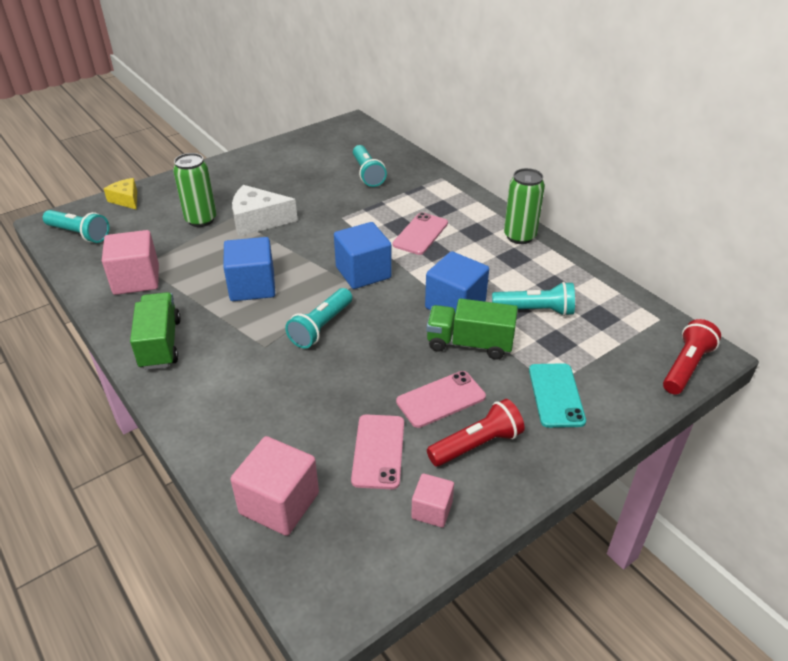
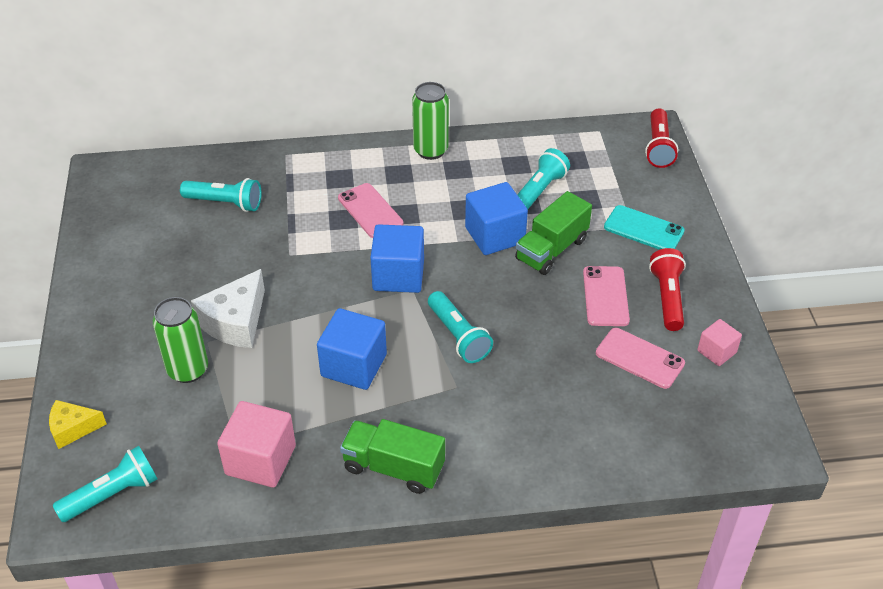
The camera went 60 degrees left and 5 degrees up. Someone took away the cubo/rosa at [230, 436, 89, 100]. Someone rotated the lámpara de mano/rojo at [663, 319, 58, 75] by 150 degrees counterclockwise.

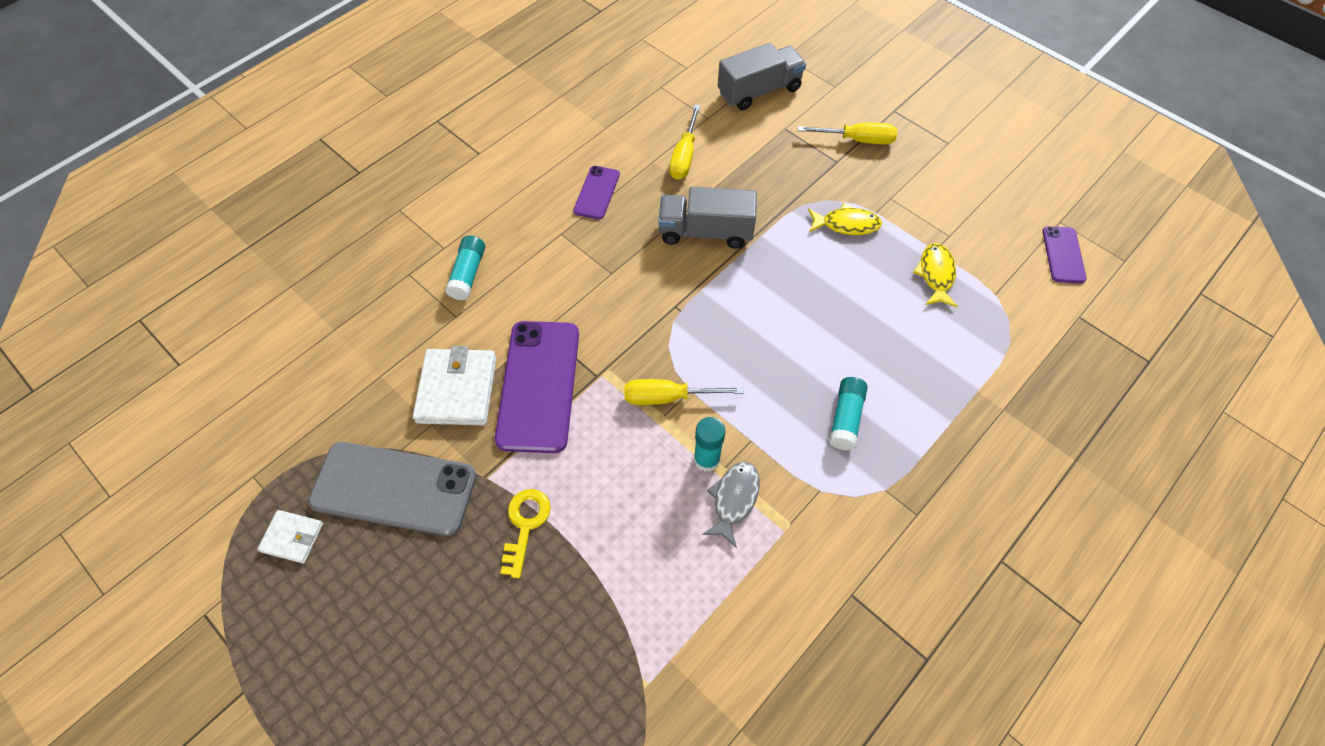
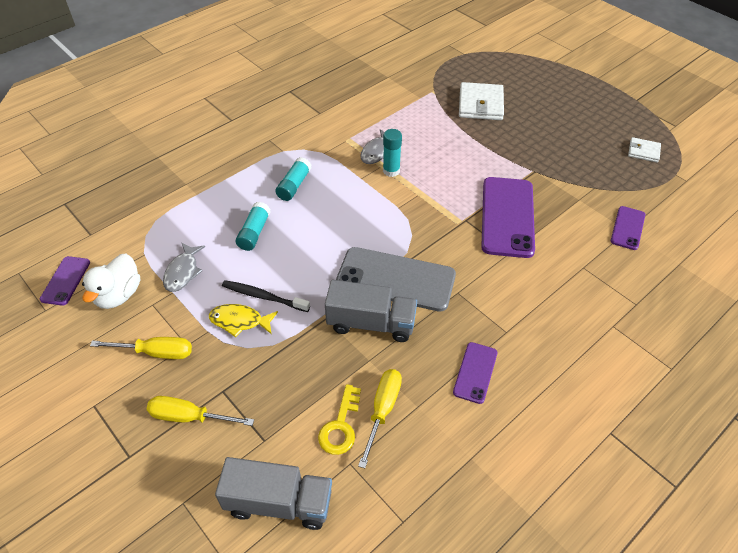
The camera went 175 degrees left and 10 degrees down. Someone put down the pato/blanco at [82, 253, 58, 56]. Someone put down the cepillo de dientes/negro at [222, 280, 88, 32]. Someone put down the móvil/morado at [611, 206, 34, 44]. Someone carried the móvil/gris from [308, 442, 169, 94] to [336, 247, 120, 65]. Someone carried the cartera/blanco from [413, 346, 84, 79] to [459, 82, 45, 38]. Someone carried the barra de pegamento/turquesa from [445, 235, 40, 65] to [236, 202, 35, 49]. Someone carried the llave/amarillo from [501, 489, 50, 89] to [318, 384, 43, 71]. Someone carried the destornillador/amarillo from [625, 379, 118, 26] to [90, 337, 102, 22]. Someone repainted the pez/amarillo at [913, 243, 45, 64], which became the pez/gris at [163, 242, 42, 50]. Someone rotated the camión/gris at [718, 43, 88, 68] by 150 degrees counterclockwise.

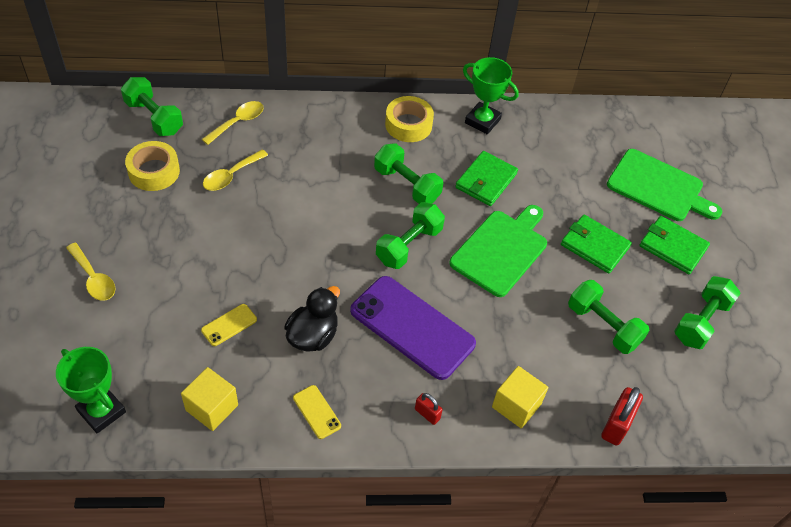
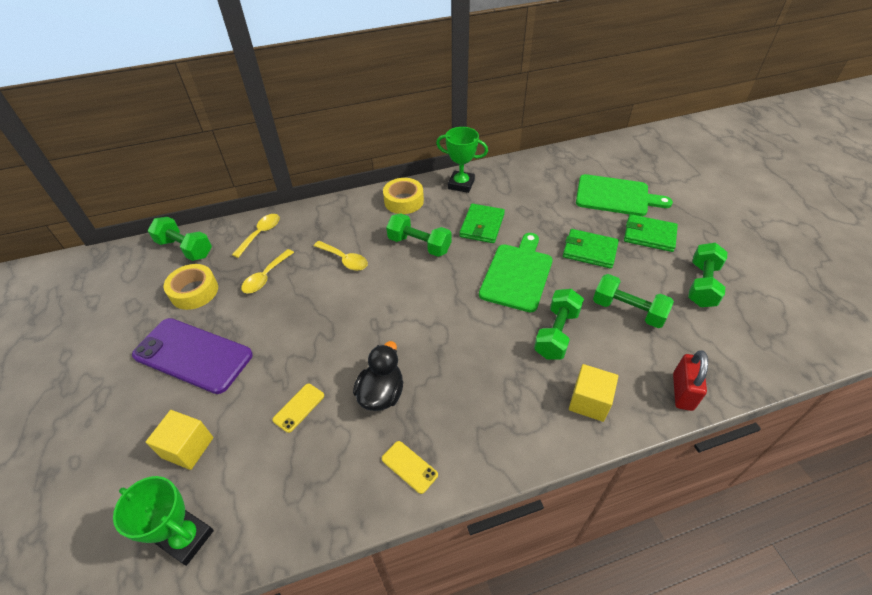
The camera went 10 degrees left and 5 degrees down. Someone took away the candado/rojo at [415, 393, 28, 32]. Someone carried the cuchara/amarillo from [66, 243, 50, 58] to [314, 241, 54, 30]. Someone carried the cubo/amarillo from [181, 367, 57, 64] to [146, 410, 67, 60]. Someone carried the móvil/morado from [350, 276, 126, 104] to [132, 318, 121, 76]. Someone carried the mancuerna/verde from [376, 202, 69, 67] to [534, 289, 50, 71].

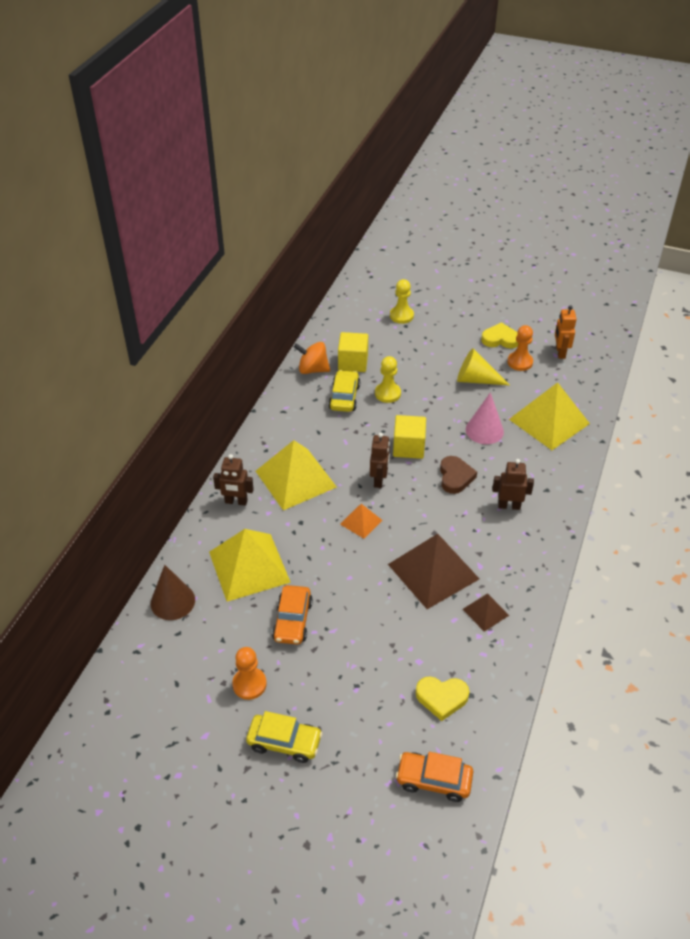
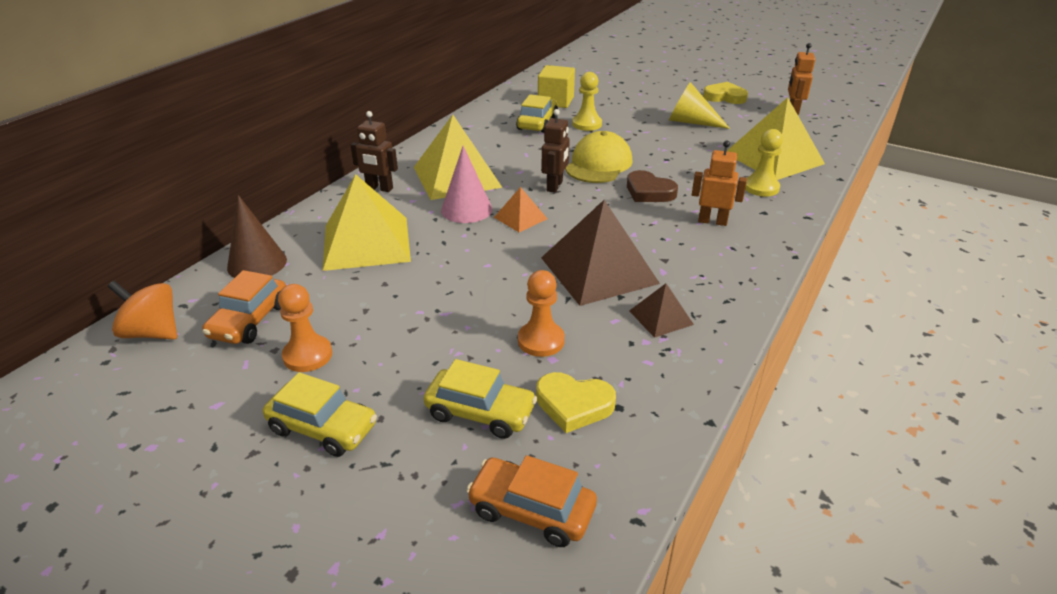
The camera went 10 degrees right and 10 degrees down. Someone put down the coche/amarillo at [423, 359, 114, 80]. Someone carried the coche/naranja from [272, 585, 41, 60] to [202, 270, 84, 74]. Someone carried the peonza/naranja from [294, 342, 36, 32] to [108, 281, 69, 59]. Someone carried the peón/amarillo from [390, 279, 24, 45] to [745, 129, 38, 68]. Someone carried the cono/rosa from [466, 392, 38, 52] to [441, 146, 51, 77]. Someone carried the peón/naranja from [507, 325, 26, 46] to [518, 270, 47, 87]. Someone swapped the cubo/amarillo at [393, 415, 33, 44] for the gorra/amarillo at [565, 131, 68, 52]. Someone repainted the robot/marrón at [492, 459, 42, 51], which became the robot/naranja at [692, 141, 55, 85]. Someone rotated the corazón/marrón at [440, 456, 37, 38] by 120 degrees clockwise.

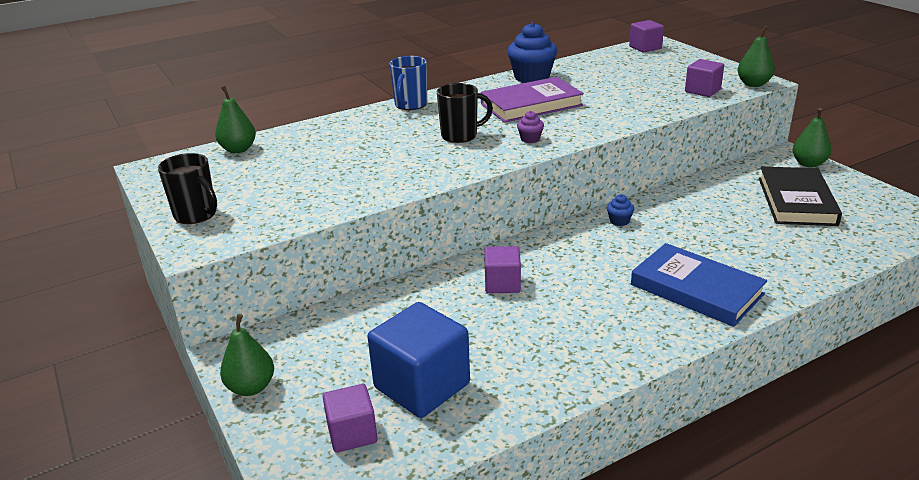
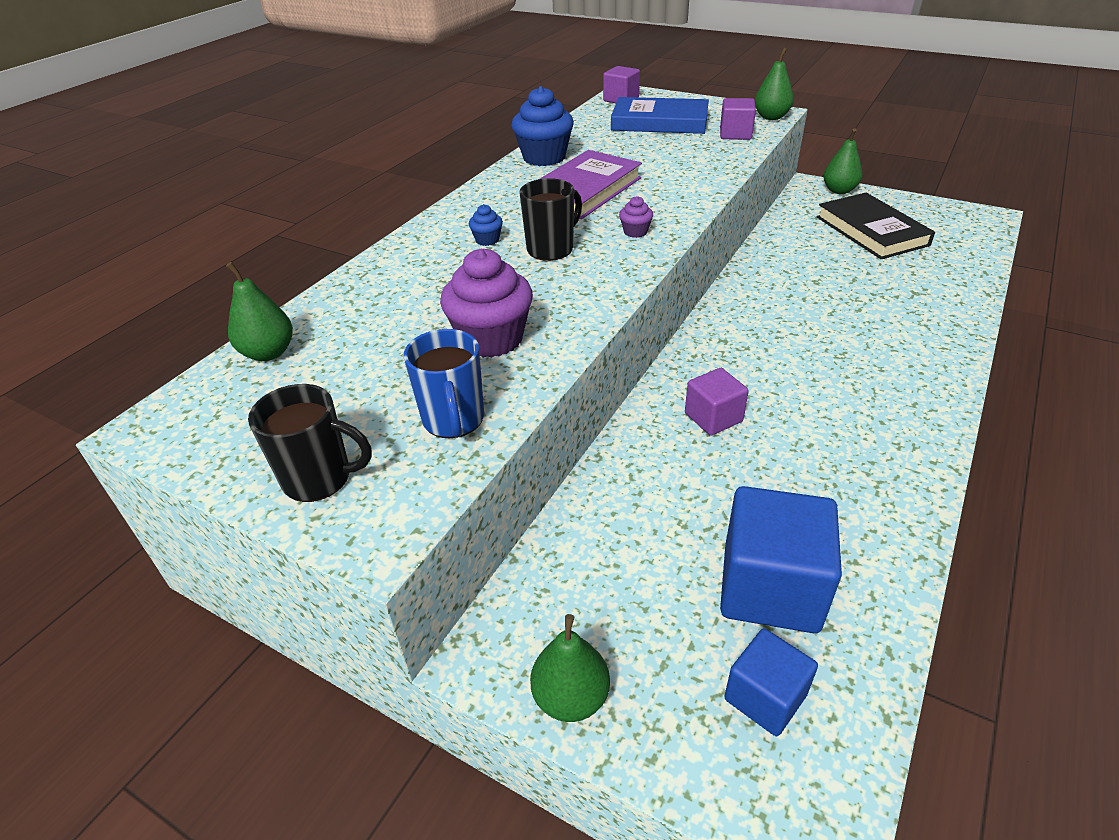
The camera went 30 degrees left and 10 degrees up. Someone put down the magdalena/morado at [440, 249, 93, 109]. Someone carried the taza/azul from [389, 56, 38, 54] to [404, 329, 80, 109]. Someone carried the magdalena/azul from [607, 194, 27, 32] to [469, 204, 34, 42]. Someone carried the libro/azul from [631, 243, 136, 84] to [611, 97, 98, 37]. Someone repainted the cubo/morado at [323, 384, 55, 69], which became the cubo/azul at [724, 628, 94, 108].

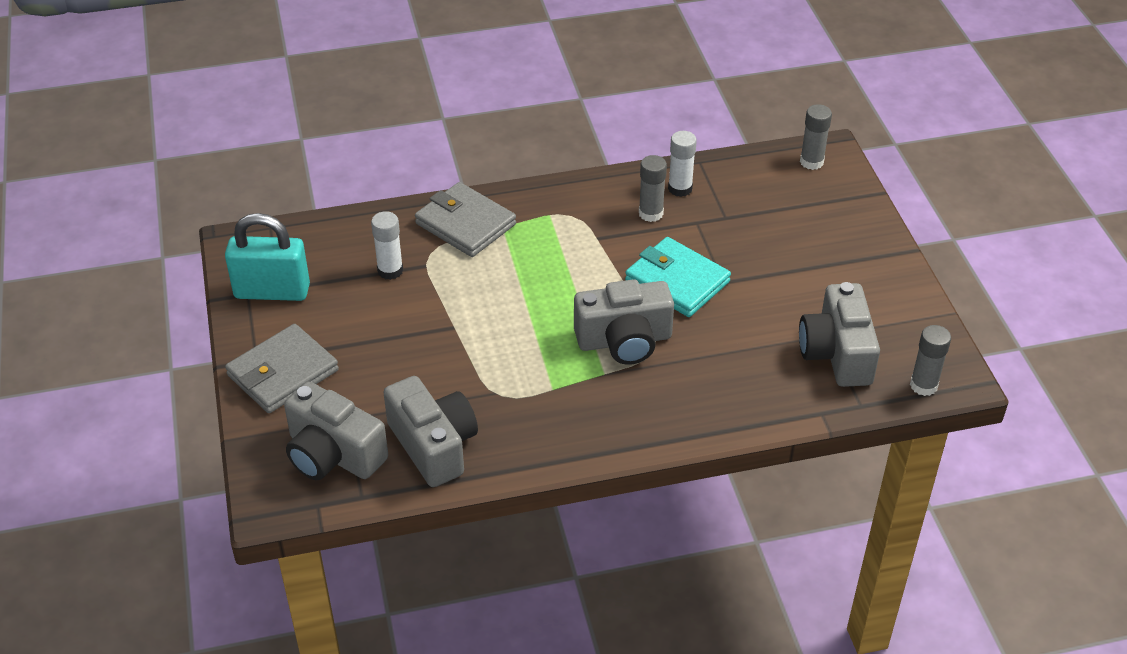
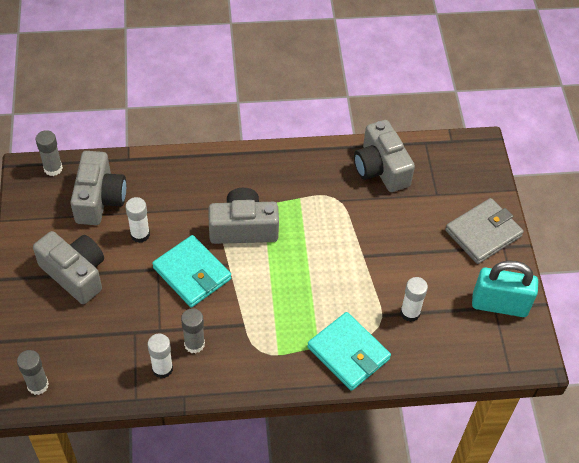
The camera went 175 degrees left and 10 degrees up. Someone put down the barra de pegamento/blanco at [126, 197, 24, 46]. Someone carried the cámara/gris from [284, 381, 104, 99] to [33, 231, 71, 73]. Someone repainted the cartera/gris at [415, 182, 101, 75], which became the cartera/turquesa at [307, 312, 84, 79].

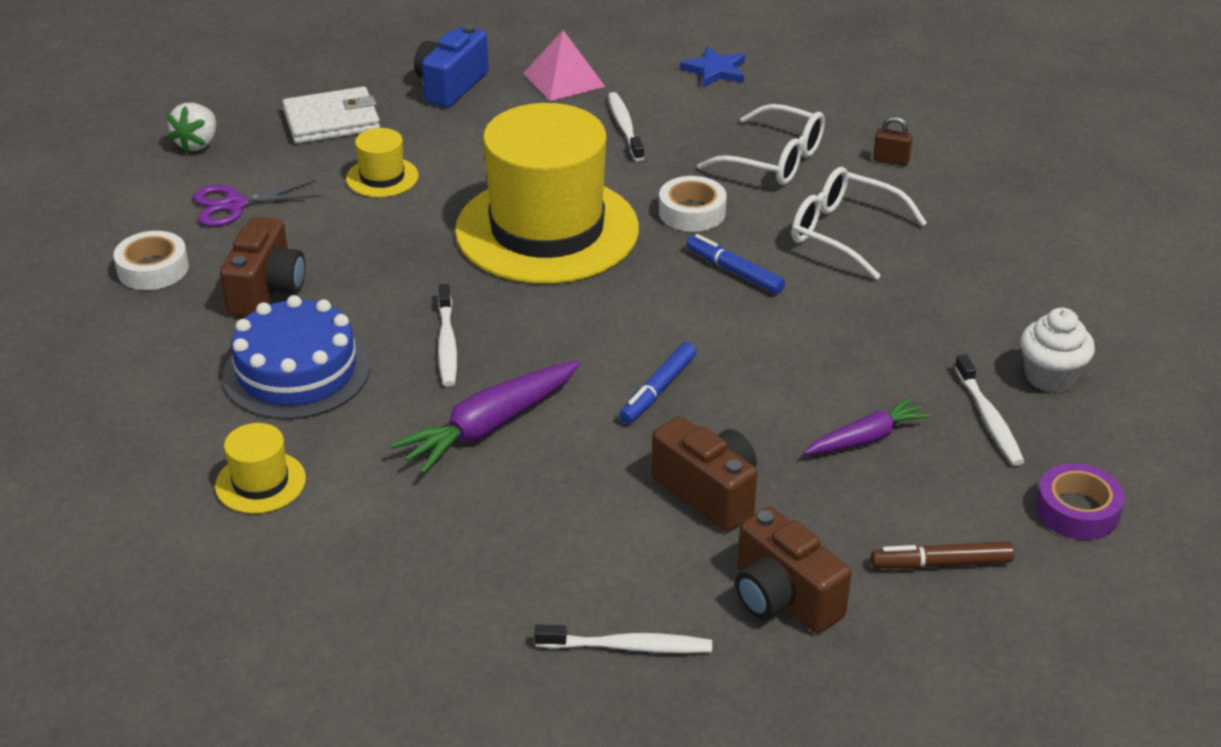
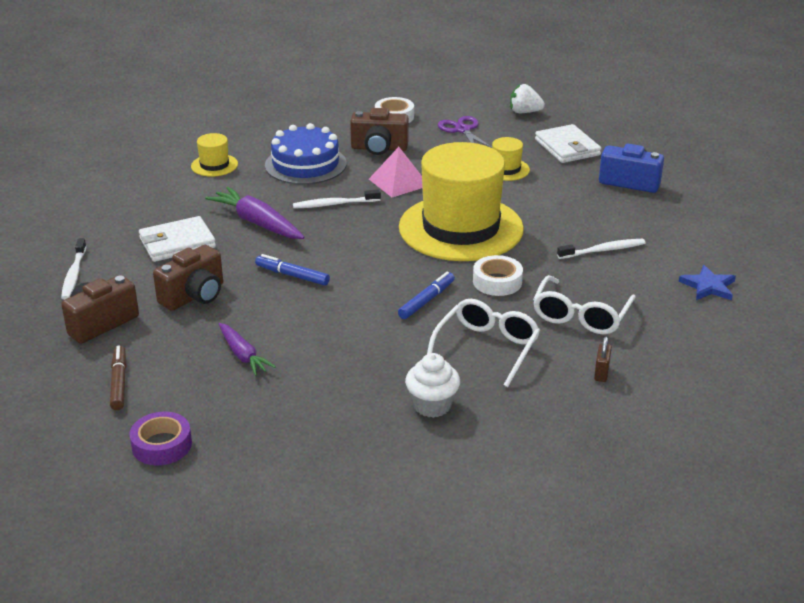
The camera went 85 degrees right and 5 degrees down. Someone took away the cepillo de dientes/blanco at [955, 354, 70, 112]. Someone put down the cartera/blanco at [139, 216, 77, 46]. Someone carried the pirámide/rosa from [523, 30, 82, 71] to [369, 147, 54, 50]. Someone carried the magdalena/blanco from [1020, 308, 75, 85] to [405, 353, 55, 65].

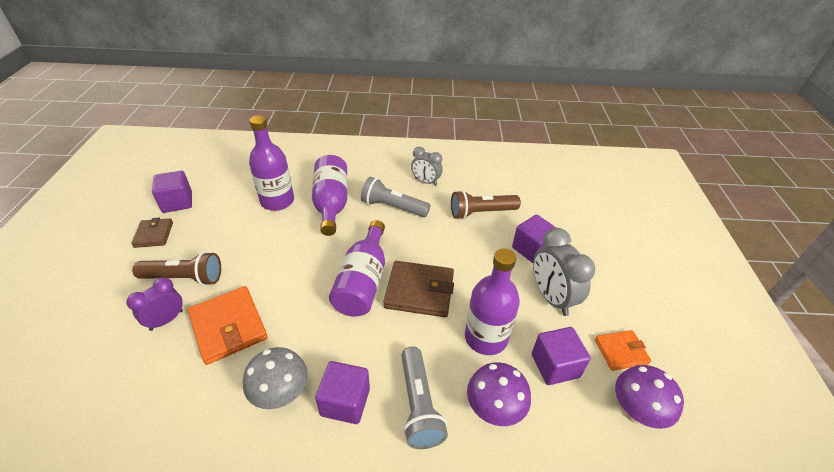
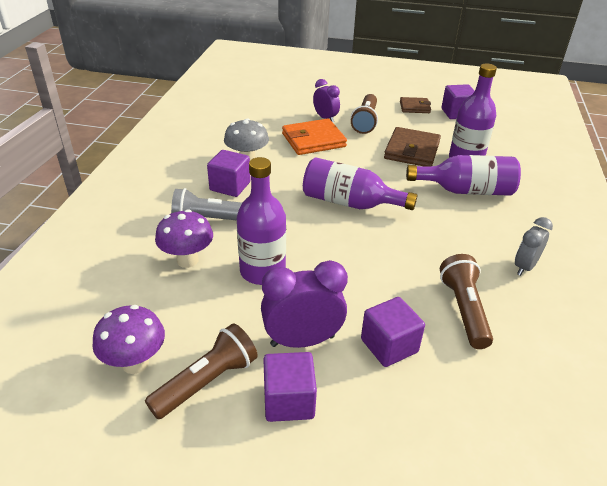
The camera went 100 degrees right and 5 degrees down. Someone took away the lámpara de mano/gris at [361, 177, 69, 40]. Someone carried the cartera/marrón from [383, 261, 71, 56] to [384, 127, 57, 40]. Someone carried the cubo/morado from [532, 327, 59, 58] to [263, 352, 54, 70]. Someone swapped the cartera/naranja at [595, 330, 56, 41] for the lámpara de mano/marrón at [145, 323, 113, 96]. Someone repainted the despertador/gris at [533, 228, 62, 88], which became the despertador/morado at [261, 260, 87, 88].

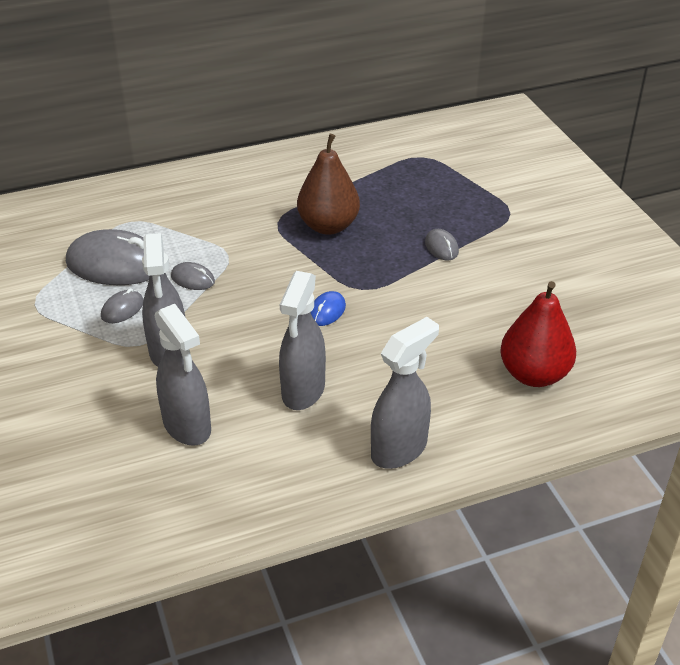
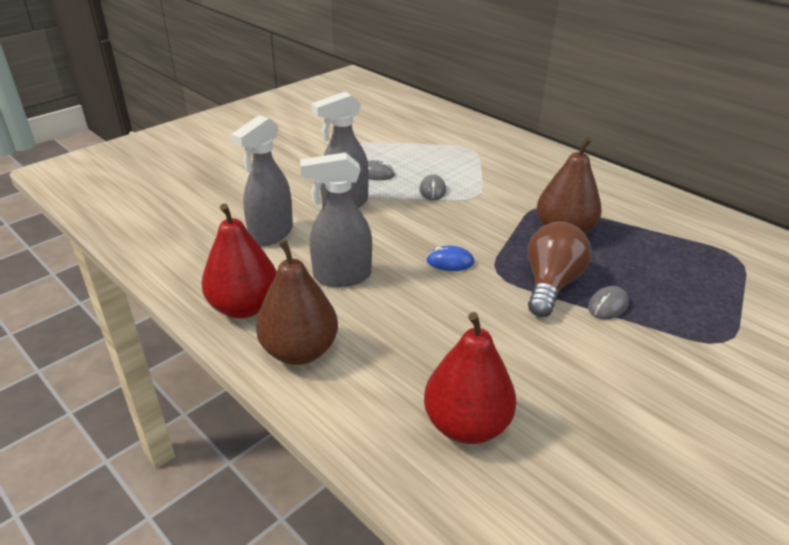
The camera went 65 degrees right and 5 degrees down. Someone took away the ratón/gris at [66, 229, 83, 56]. Someone put down the pera/rojo at [201, 204, 76, 114]. Someone put down the bombilla/marrón at [527, 222, 64, 95]. Someone swapped the pulverizador/gris at [371, 317, 68, 152] for the pera/marrón at [256, 239, 82, 126].

